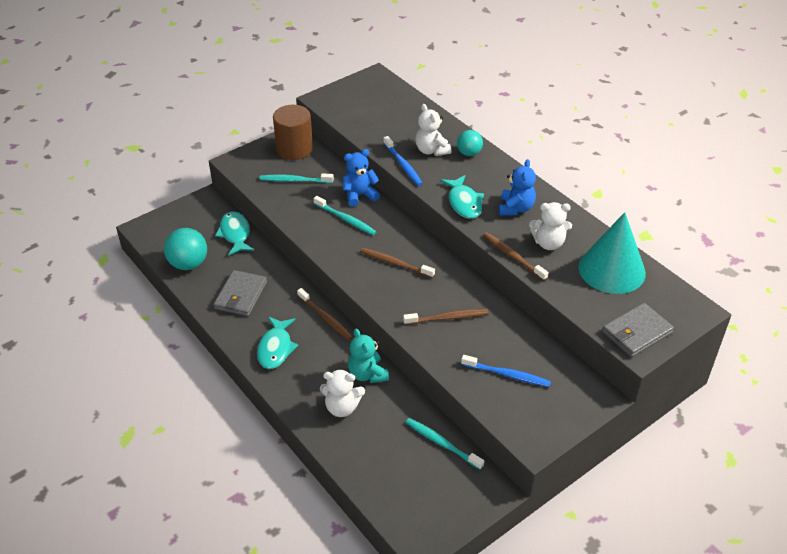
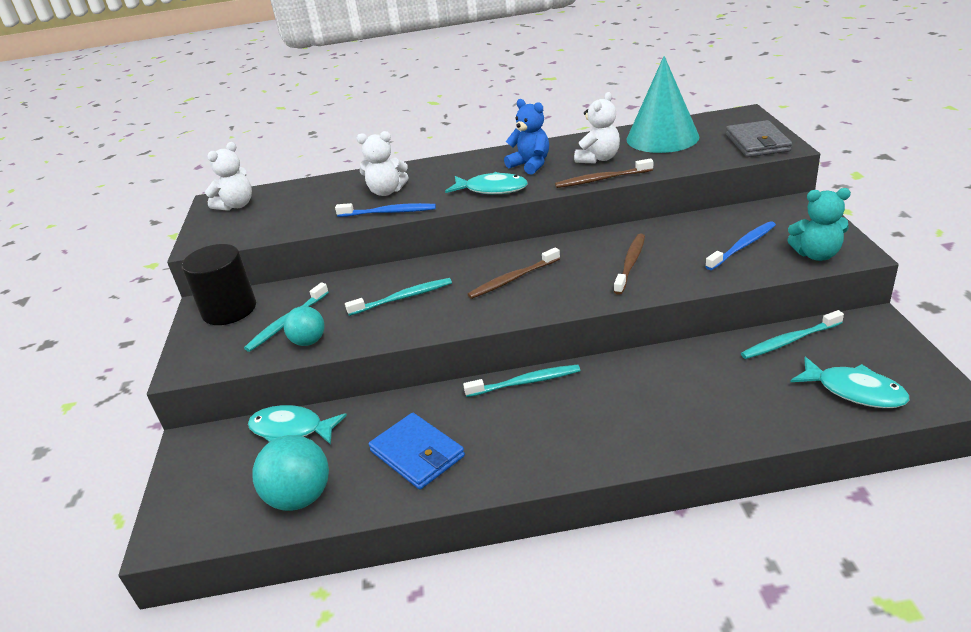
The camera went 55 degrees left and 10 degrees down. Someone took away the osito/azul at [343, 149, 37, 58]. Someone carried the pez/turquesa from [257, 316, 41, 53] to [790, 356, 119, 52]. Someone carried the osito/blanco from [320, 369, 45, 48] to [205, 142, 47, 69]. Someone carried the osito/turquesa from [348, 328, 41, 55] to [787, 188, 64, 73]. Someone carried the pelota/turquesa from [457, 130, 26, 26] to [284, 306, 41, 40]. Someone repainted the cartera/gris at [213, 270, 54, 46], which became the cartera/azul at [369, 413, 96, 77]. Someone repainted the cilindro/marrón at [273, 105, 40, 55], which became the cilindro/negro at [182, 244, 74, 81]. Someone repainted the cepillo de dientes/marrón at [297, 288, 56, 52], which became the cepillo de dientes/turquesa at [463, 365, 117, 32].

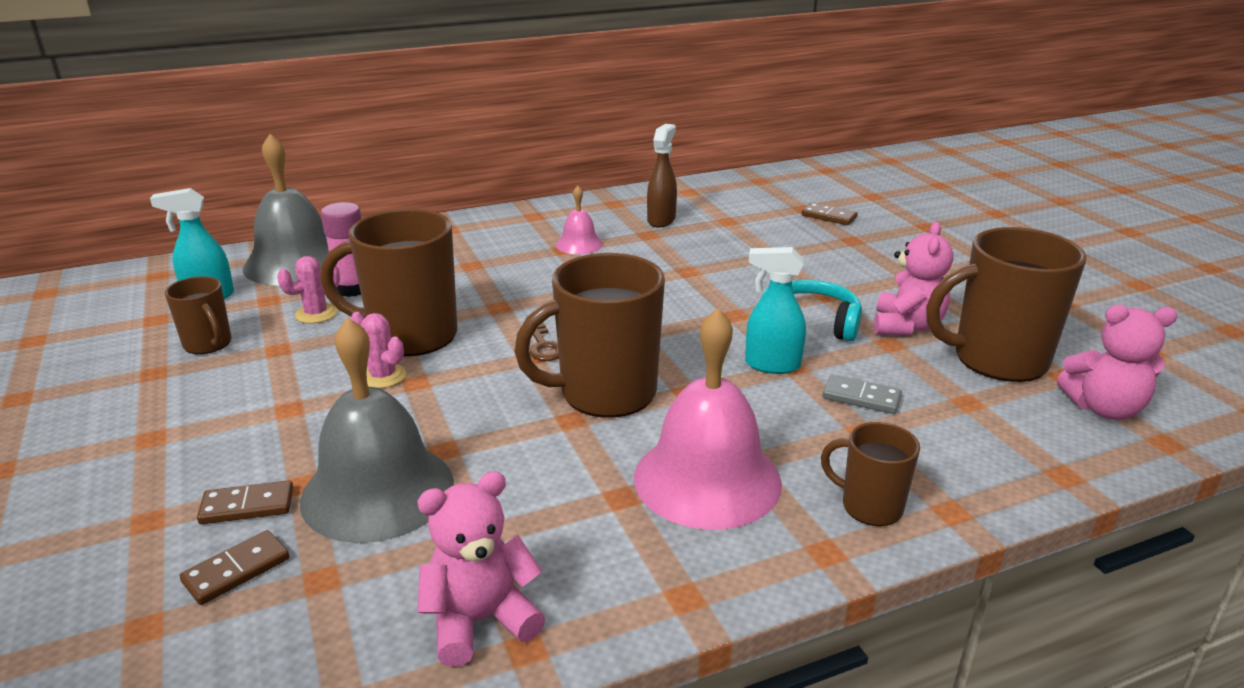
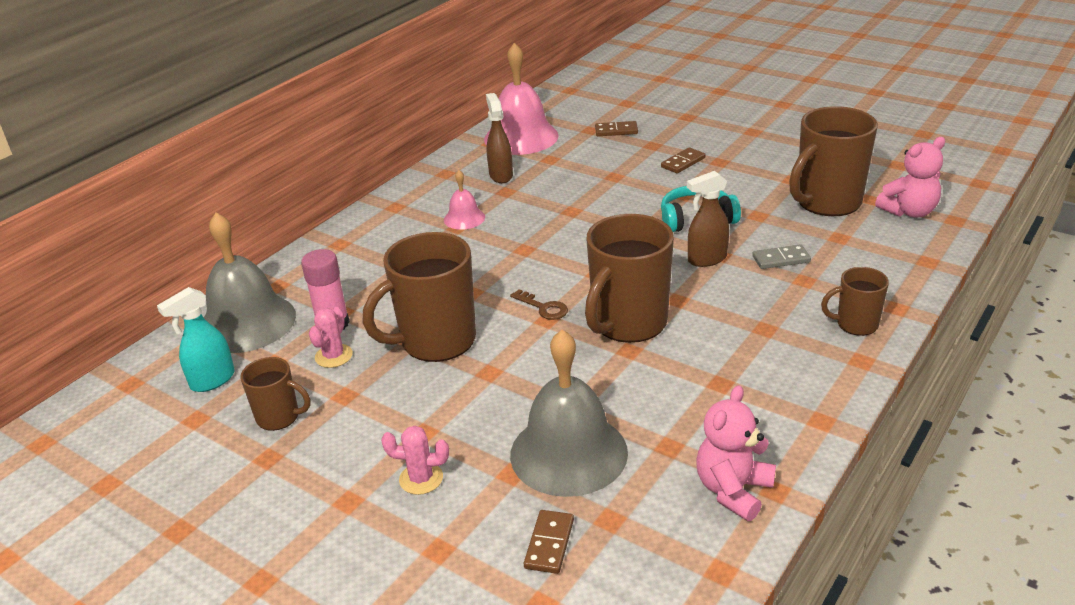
The camera went 30 degrees left and 5 degrees up. Someone took away the osito/rosa at [874, 222, 79, 113]. Someone carried the ficha de dominó/marrón from [197, 480, 96, 44] to [661, 147, 44, 26]. Someone carried the cactus/rosa from [350, 312, 56, 76] to [381, 426, 68, 69]. Someone carried the campana/rosa from [634, 308, 148, 222] to [484, 43, 75, 112]. Someone repainted the pulverizador/turquesa at [745, 247, 61, 127], which became the pulverizador/marrón at [687, 171, 42, 96].

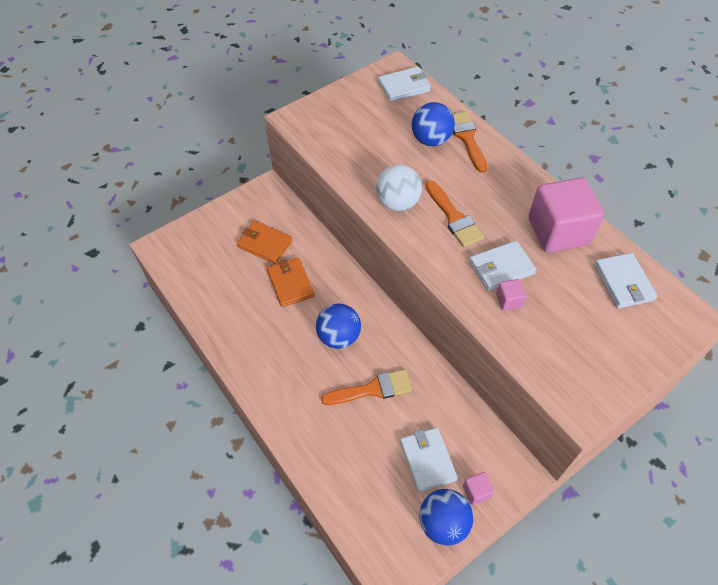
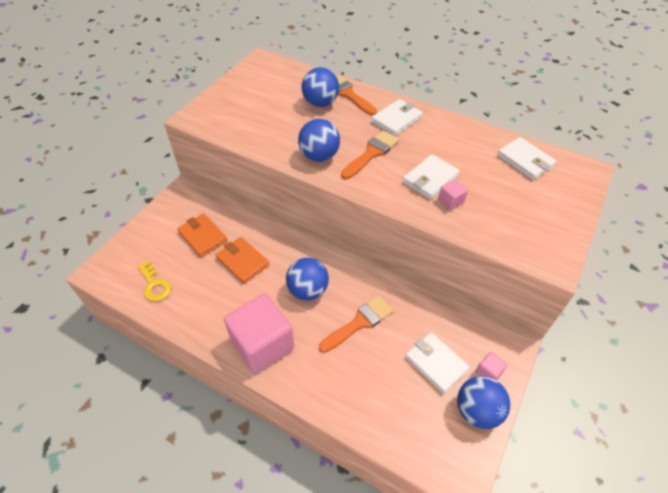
The camera went 25 degrees left and 5 degrees down. Someone put down the llave/amarillo at [137, 261, 34, 41]. Someone carried the cartera/blanco from [378, 67, 53, 35] to [371, 99, 52, 37]. Someone carried the cubo/rosa from [528, 177, 77, 76] to [224, 293, 70, 80]. Someone repainted the pelota/blanco at [376, 164, 46, 47], which became the pelota/azul at [298, 119, 42, 43]. Someone rotated the cartera/naranja at [237, 221, 56, 43] by 45 degrees clockwise. Someone rotated the pincel/naranja at [426, 181, 58, 66] by 90 degrees counterclockwise.

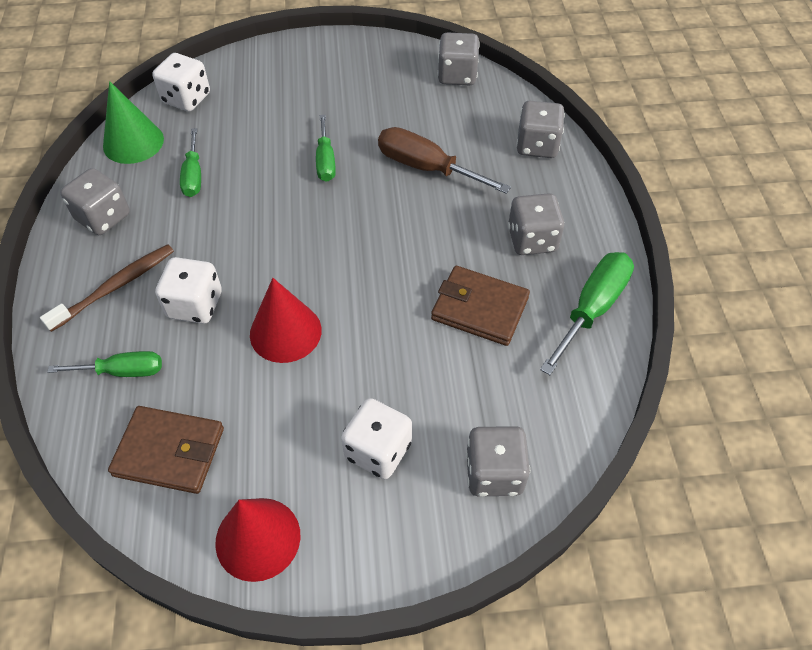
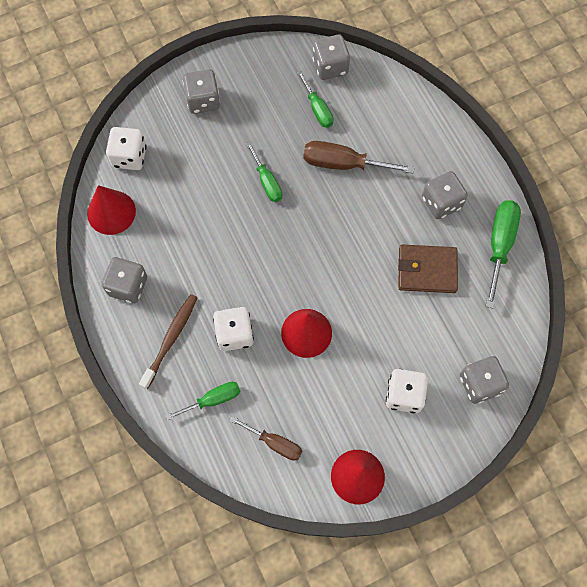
The camera went 20 degrees left and 15 degrees up. Someone carried the destornillador/verde from [180, 128, 21, 69] to [297, 71, 37, 57]. Someone carried the dado/gris from [516, 101, 49, 57] to [183, 69, 37, 45]. Someone swapped the cartera/marrón at [108, 406, 116, 88] for the destornillador/marrón at [230, 416, 72, 45]. Someone repainted the cono/verde at [103, 81, 61, 83], which became the cono/rojo at [87, 185, 49, 50].

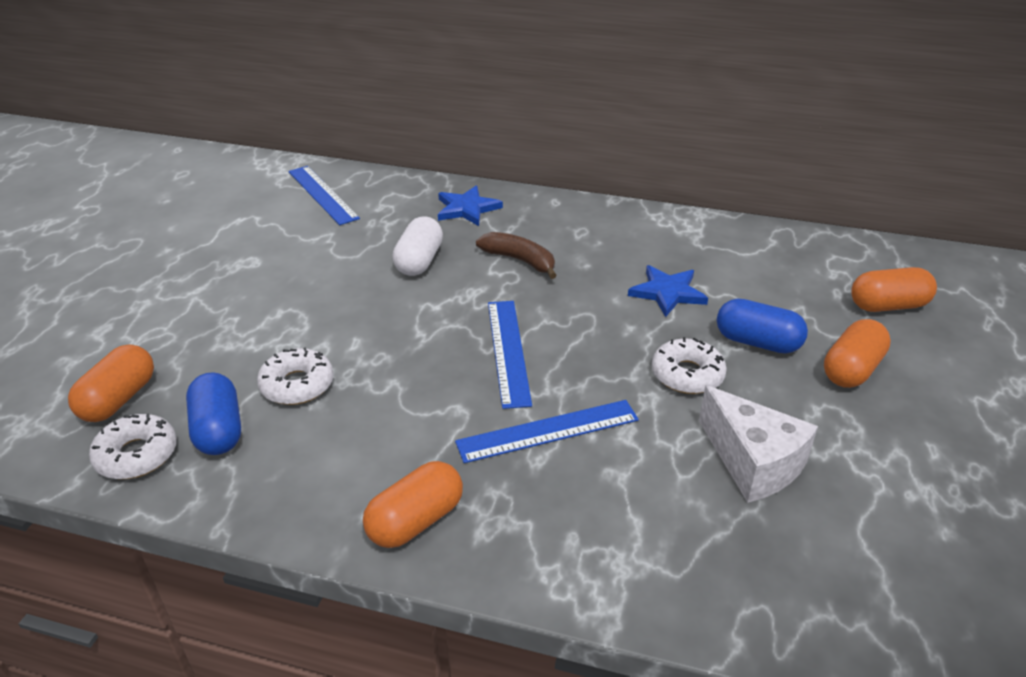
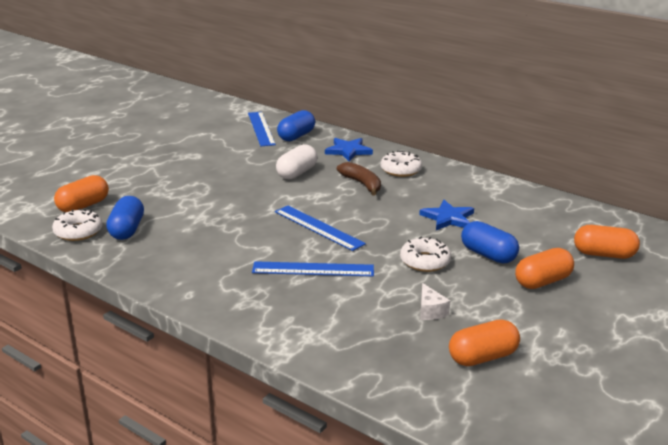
The camera went 20 degrees right and 10 degrees down. Someone put down the cápsula/azul at [277, 110, 38, 31]. Someone carried the rosquilla/blanco from [257, 347, 77, 58] to [381, 151, 41, 26]. Someone carried the cápsula/naranja from [363, 461, 100, 87] to [449, 319, 71, 47]. Someone rotated the regla/azul at [488, 301, 44, 108] by 60 degrees counterclockwise. Someone scaled the queso/blanco at [699, 385, 119, 118] by 0.51.

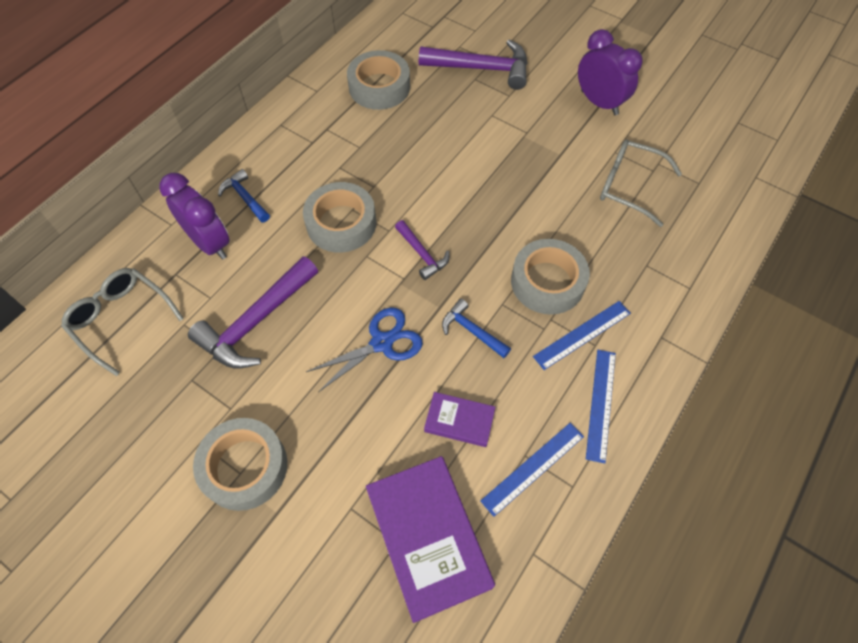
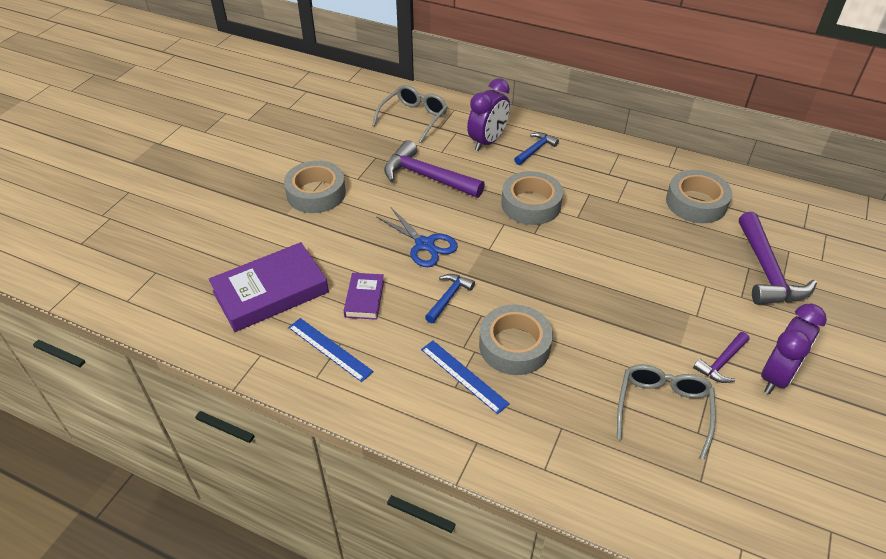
The camera went 80 degrees right and 15 degrees down. Someone took away the regla/azul at [586, 350, 30, 113]. Someone carried the martillo/morado from [395, 220, 54, 60] to [693, 332, 56, 51].

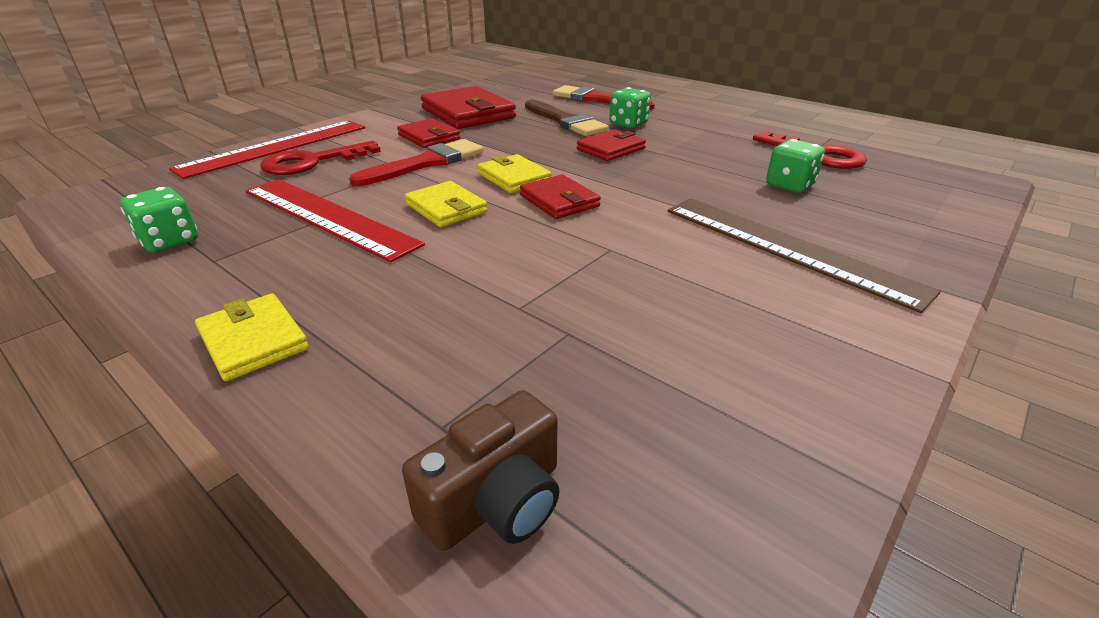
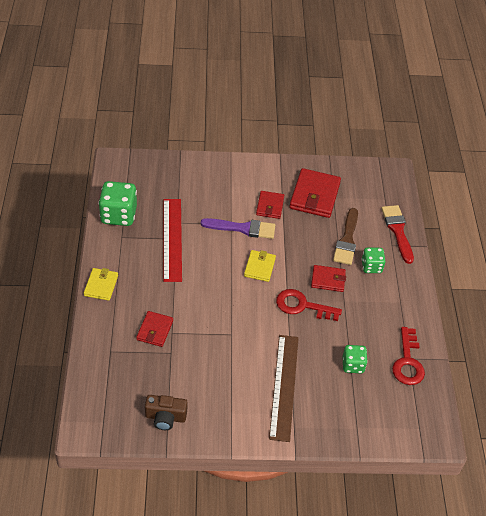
The camera went 45 degrees right and 15 degrees up. Someone took away the regla/rojo at [169, 121, 196, 58]. Someone took away the cartera/amarillo at [405, 181, 82, 46]. Someone carried the llave/rojo from [260, 141, 121, 34] to [276, 289, 66, 32]. Someone carried the cámara/marrón from [402, 390, 158, 161] to [145, 395, 43, 35]. Someone carried the cartera/rojo from [520, 175, 81, 44] to [136, 311, 37, 36]. Someone repainted the pincel/rojo at [349, 139, 135, 47], which became the pincel/morado at [201, 218, 74, 21]. Someone scaled the dado/verde at [120, 187, 78, 66] by 1.70.

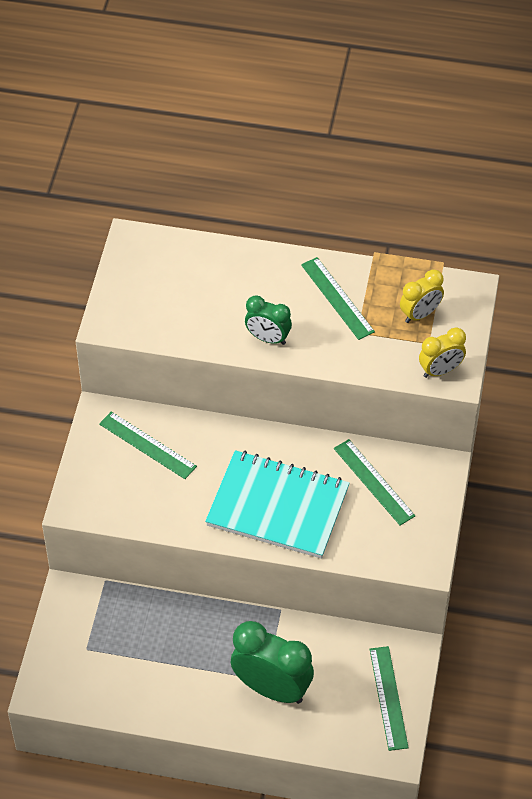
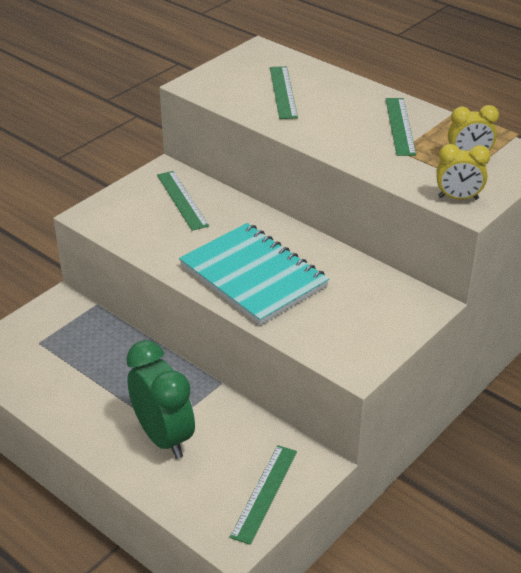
The camera went 30 degrees right and 15 degrees down. Someone took away the despertador/verde at [245, 295, 47, 50]. Someone carried the regla/verde from [334, 439, 81, 86] to [270, 66, 28, 53].

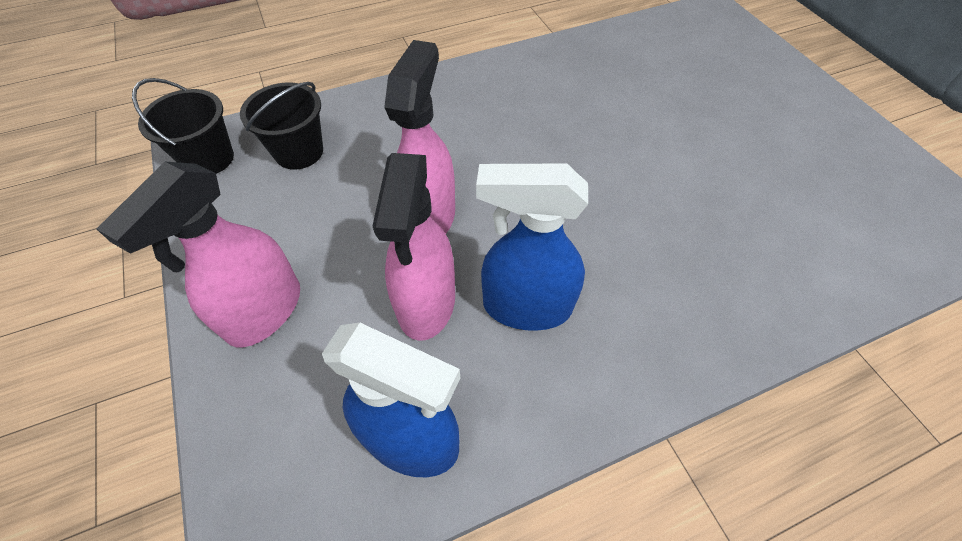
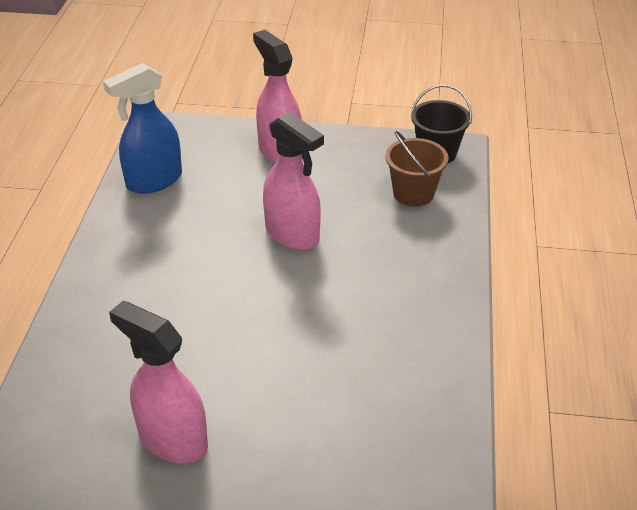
The camera went 120 degrees right and 15 degrees down. Someone took away the pulverizador/azul at [476, 163, 112, 168]. Someone carried the pulverizador/rosa from [373, 153, 82, 188] to [109, 301, 99, 163]. Someone repainted the balde/negro at [240, 82, 83, 88], which became the balde/marrón at [385, 131, 64, 75].

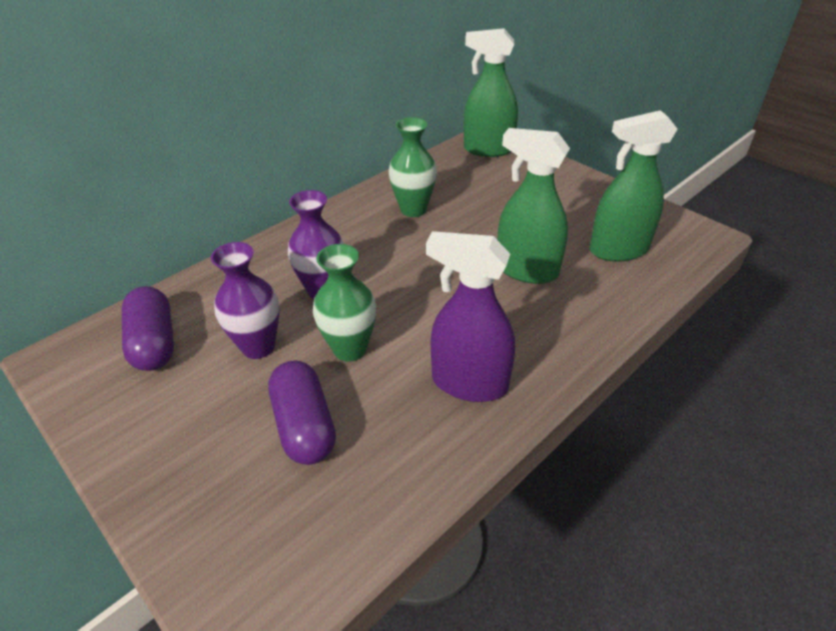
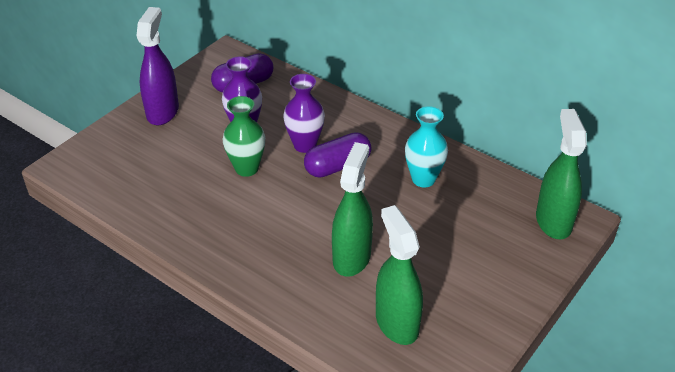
The camera went 80 degrees right and 0 degrees up. Someone carried the cápsula/morado from [268, 361, 68, 104] to [304, 132, 67, 46]. Someone carried the pulverizador/morado from [426, 231, 89, 171] to [136, 7, 43, 118]. Someone repainted the florero/verde at [389, 117, 48, 100], which became the florero/turquesa at [405, 106, 43, 81].

